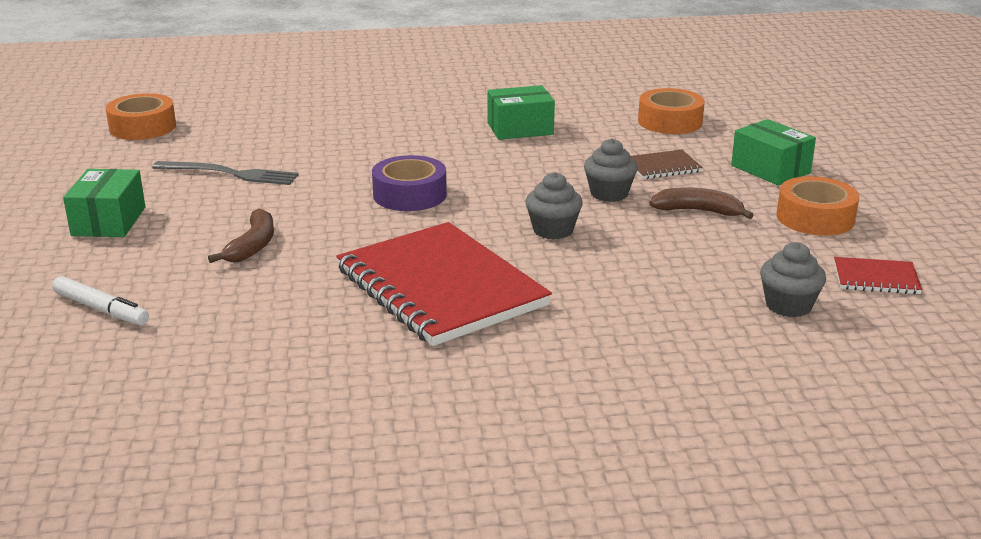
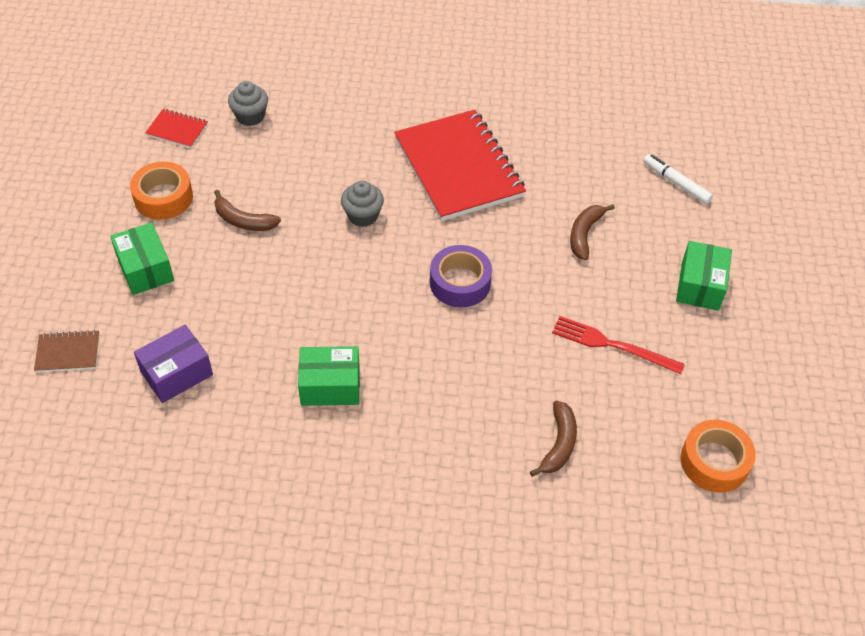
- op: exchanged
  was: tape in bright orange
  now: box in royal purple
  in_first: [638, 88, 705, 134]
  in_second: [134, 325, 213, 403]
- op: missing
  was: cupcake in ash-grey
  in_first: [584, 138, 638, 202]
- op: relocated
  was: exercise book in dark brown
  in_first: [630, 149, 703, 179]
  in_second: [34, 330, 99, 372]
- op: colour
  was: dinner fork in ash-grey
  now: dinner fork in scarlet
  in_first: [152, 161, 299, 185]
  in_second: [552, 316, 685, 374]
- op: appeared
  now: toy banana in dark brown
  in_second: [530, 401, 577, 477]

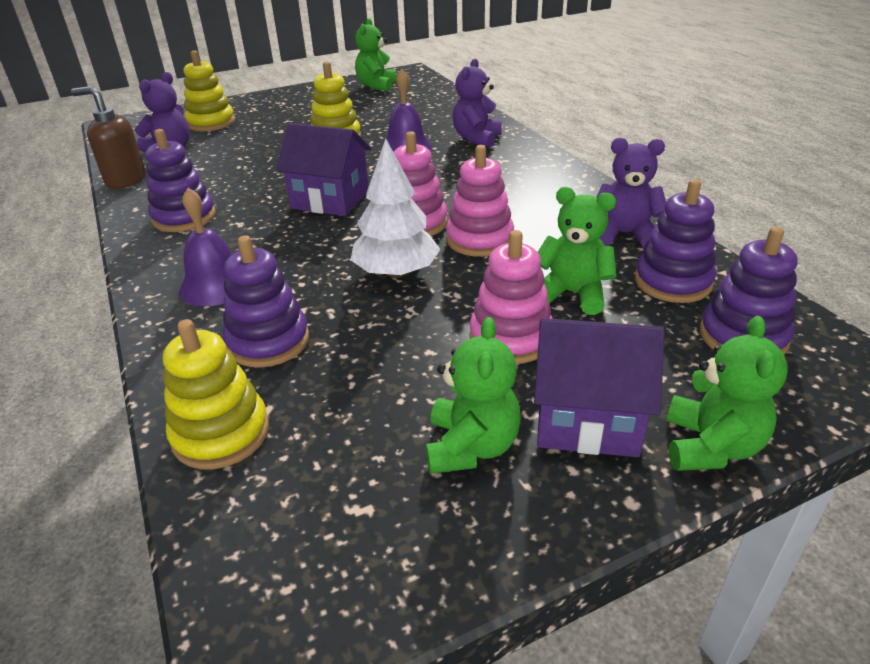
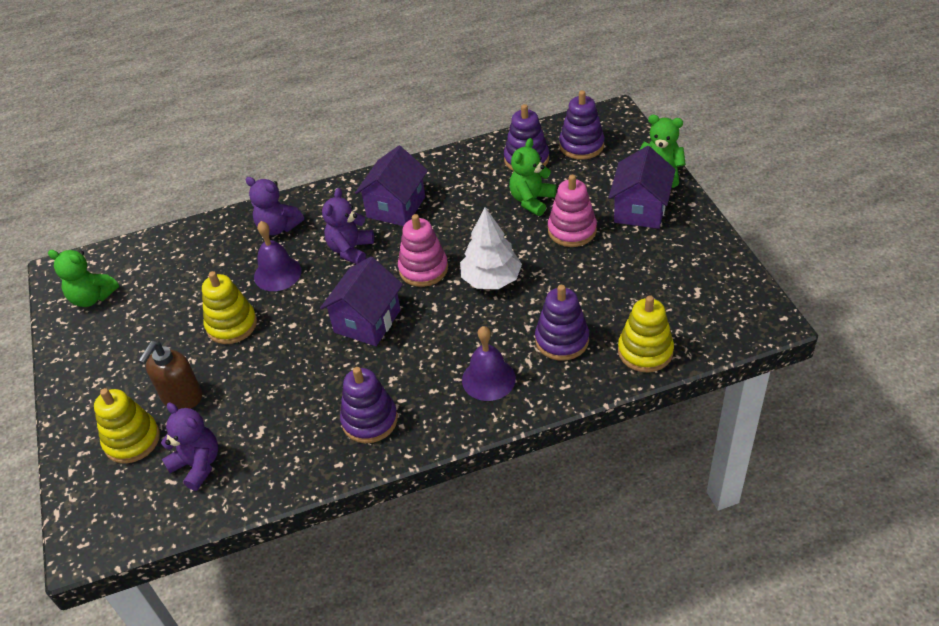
- op: relocated
  was: pump bottle in dark brown
  in_first: [71, 86, 146, 189]
  in_second: [138, 341, 202, 409]
- op: relocated
  was: teddy in royal purple
  in_first: [596, 138, 666, 247]
  in_second: [322, 188, 374, 264]
- op: missing
  was: stacking rings in rose-pink
  in_first: [446, 145, 514, 257]
- op: missing
  was: teddy in green
  in_first: [426, 317, 521, 474]
- op: appeared
  now: house in royal purple
  in_second: [355, 146, 428, 226]

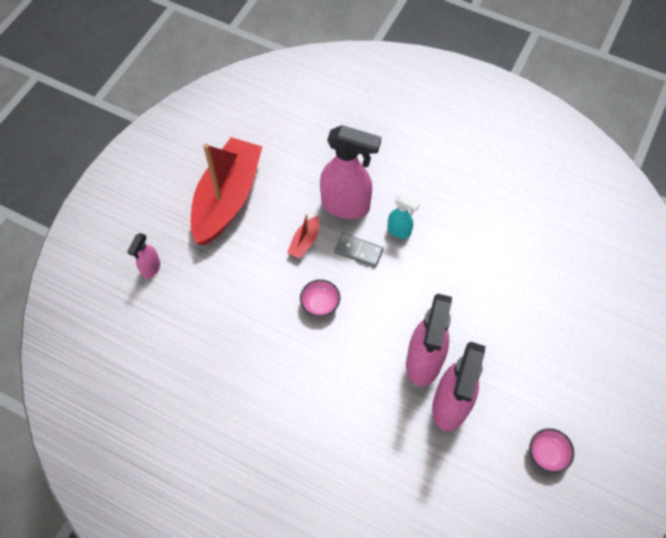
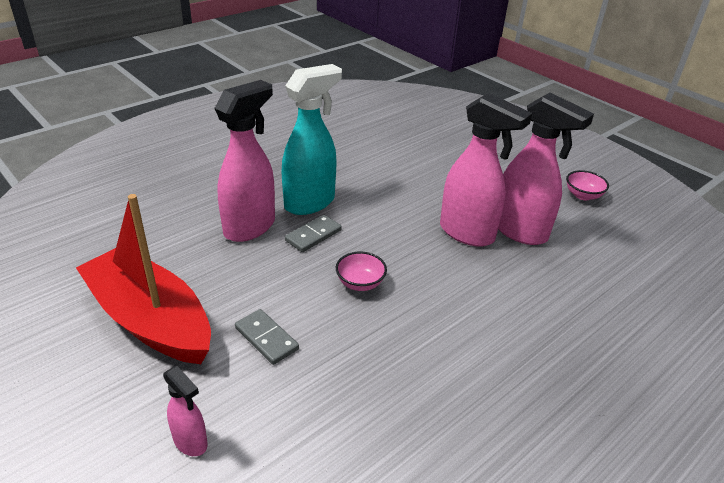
- op: size
  was: spray bottle in teal
  in_first: [388, 195, 420, 239]
  in_second: [281, 64, 342, 215]
  ratio: 2.02
- op: missing
  was: toy boat in scarlet
  in_first: [287, 214, 320, 259]
- op: appeared
  now: domino in ash-grey
  in_second: [235, 309, 299, 365]

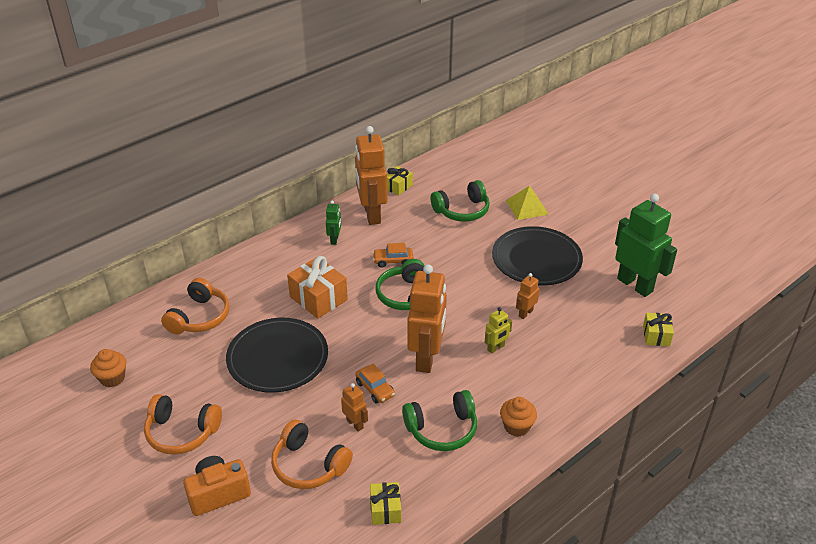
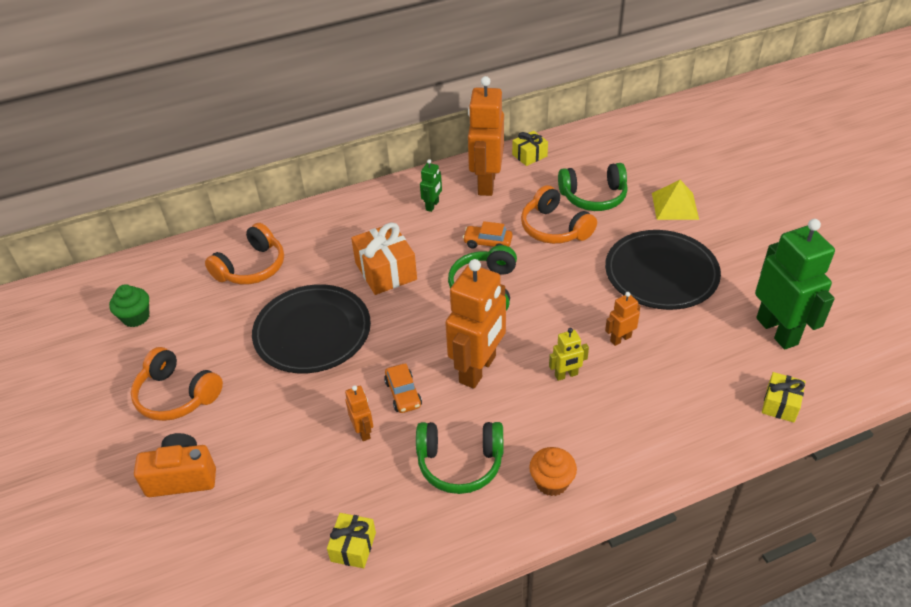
- op: colour
  was: cupcake in bright orange
  now: cupcake in green
  in_first: [90, 349, 126, 387]
  in_second: [109, 284, 149, 327]
- op: relocated
  was: headset in bright orange
  in_first: [271, 419, 353, 489]
  in_second: [521, 185, 597, 244]

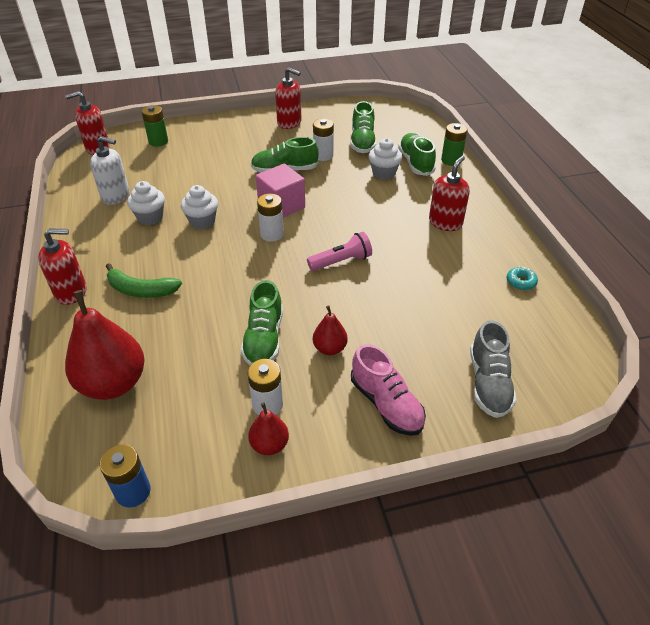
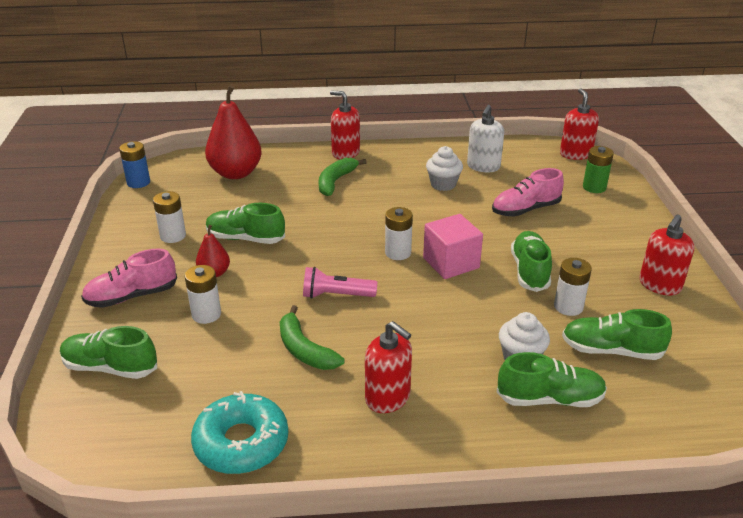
- op: missing
  was: AA battery in green
  in_first: [441, 123, 467, 166]
- op: missing
  was: cupcake in white
  in_first: [181, 185, 218, 229]
- op: spun
  was: pump bottle in scarlet
  in_first: [38, 228, 87, 305]
  in_second: [330, 90, 360, 159]
  clockwise: 120
- op: spun
  was: torch in rose-pink
  in_first: [307, 232, 372, 271]
  in_second: [303, 267, 377, 299]
  clockwise: 105
- op: size
  was: doughnut in teal
  in_first: [507, 266, 538, 290]
  in_second: [191, 391, 288, 474]
  ratio: 2.27
- op: colour
  was: sneaker in ash-grey
  now: sneaker in green
  in_first: [470, 320, 517, 418]
  in_second: [60, 326, 157, 379]
- op: missing
  was: pear fruit in scarlet
  in_first: [248, 402, 289, 455]
- op: appeared
  now: sneaker in rose-pink
  in_second: [492, 168, 564, 217]
- op: appeared
  now: AA battery in white
  in_second: [185, 265, 221, 324]
- op: appeared
  now: toy banana in green
  in_second: [280, 305, 345, 370]

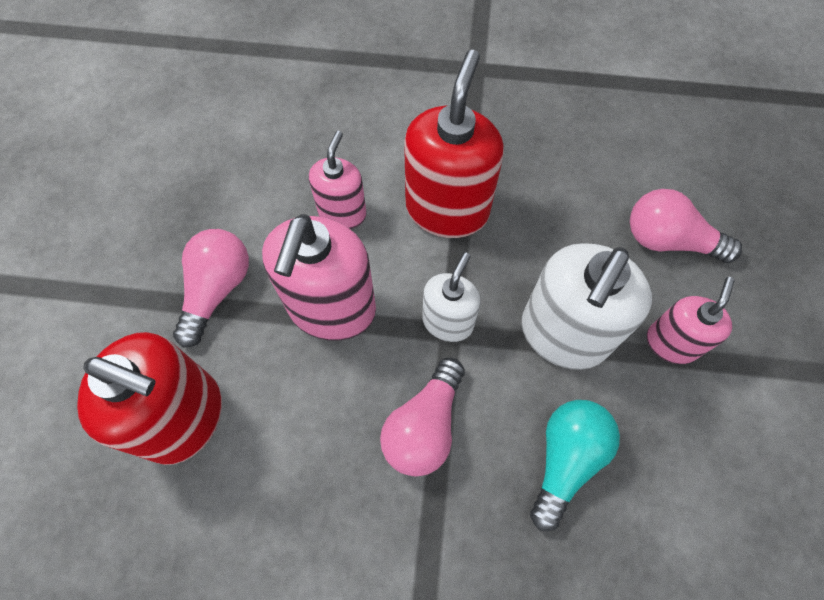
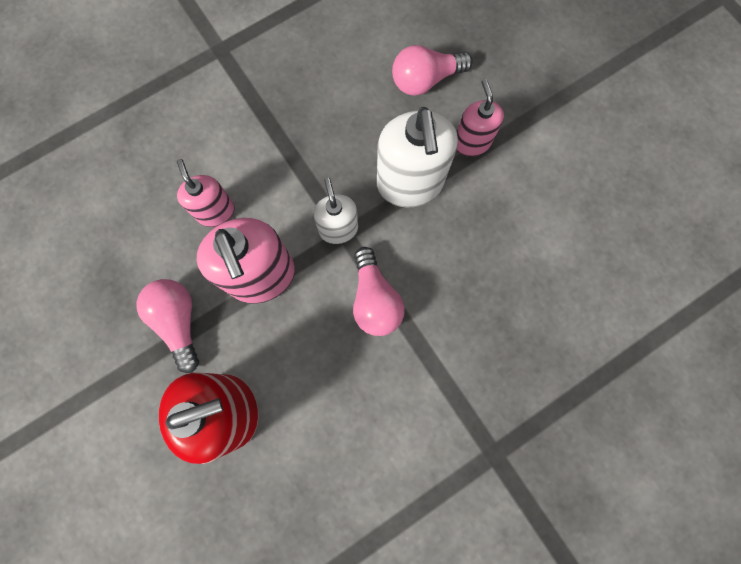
- op: missing
  was: pump bottle in scarlet
  in_first: [404, 50, 504, 238]
- op: missing
  was: light bulb in teal
  in_first: [530, 400, 620, 531]

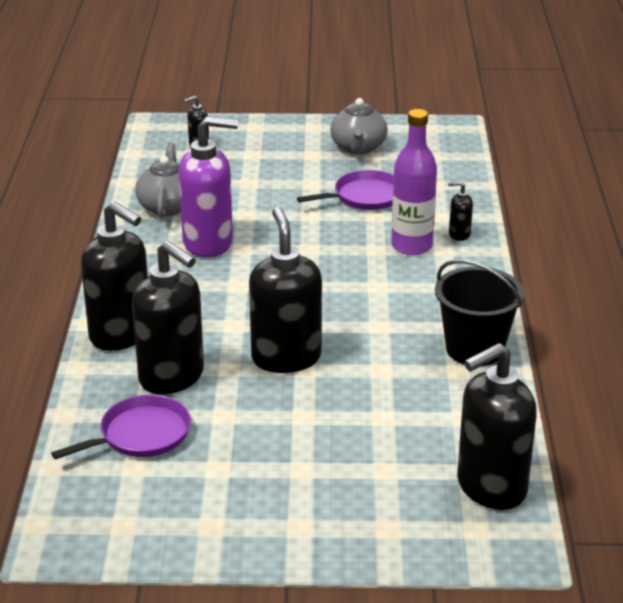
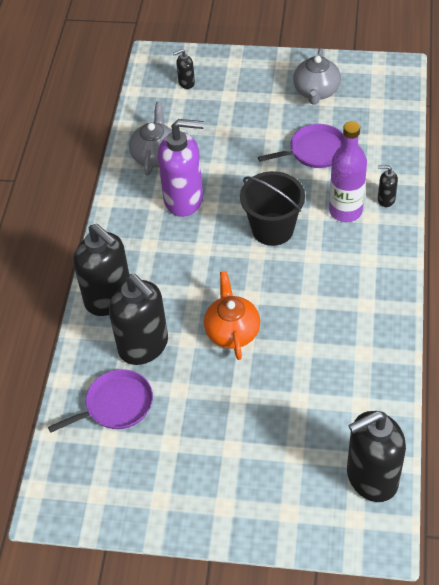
- op: exchanged
  was: pump bottle in black
  now: tea pot in bright orange
  in_first: [249, 207, 322, 373]
  in_second: [204, 271, 260, 360]
- op: relocated
  was: pail in black
  in_first: [435, 260, 524, 366]
  in_second: [240, 171, 305, 246]

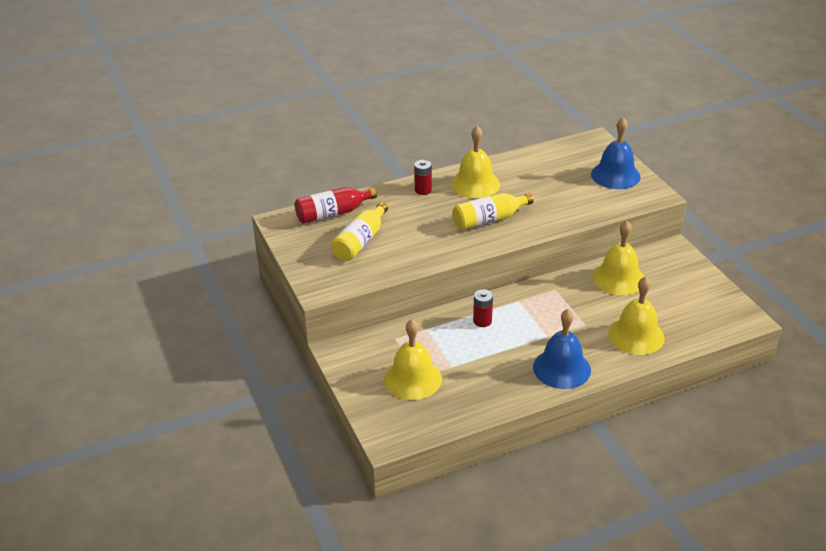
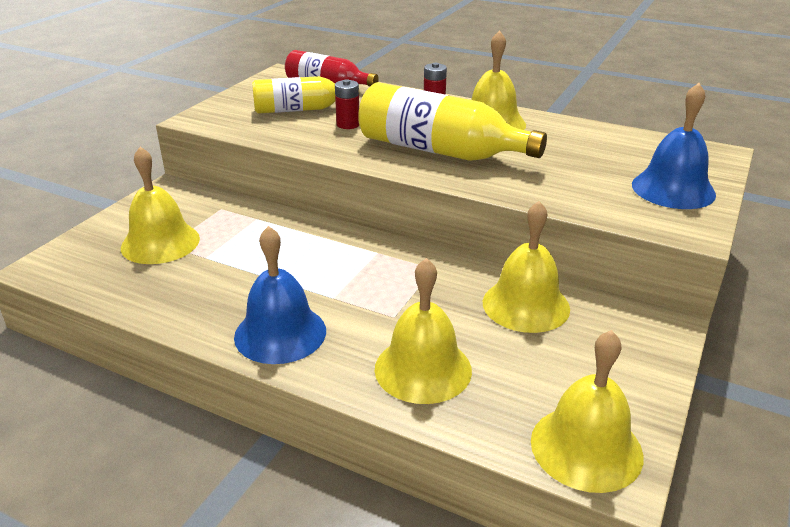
- op: size
  was: flask in golden
  in_first: [453, 193, 533, 230]
  in_second: [358, 82, 547, 161]
  ratio: 1.57
- op: relocated
  was: AA battery in scarlet
  in_first: [473, 289, 493, 327]
  in_second: [335, 79, 359, 129]
- op: appeared
  now: hand bell in golden
  in_second: [531, 330, 643, 493]

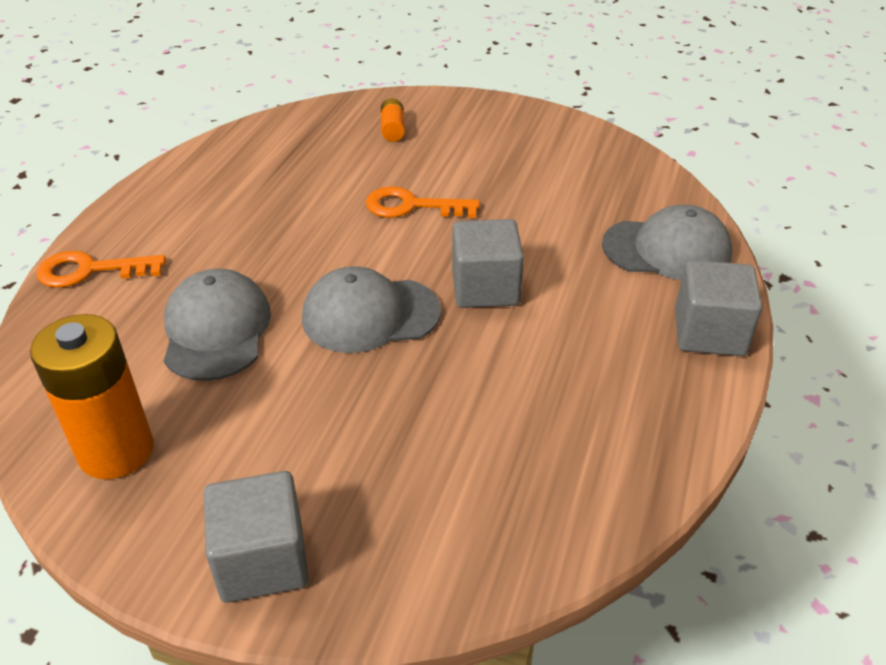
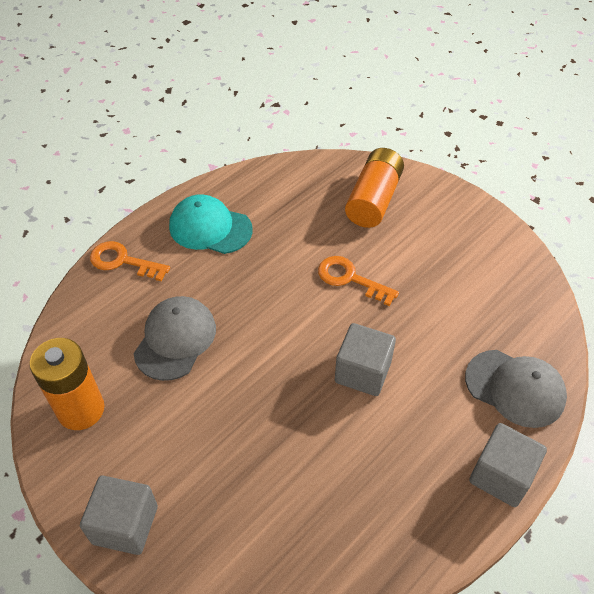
- op: size
  was: AA battery in bright orange
  in_first: [381, 98, 405, 142]
  in_second: [345, 148, 404, 228]
  ratio: 2.14
- op: missing
  was: cap in ash-grey
  in_first: [302, 267, 441, 353]
- op: appeared
  now: cap in teal
  in_second: [169, 194, 253, 254]

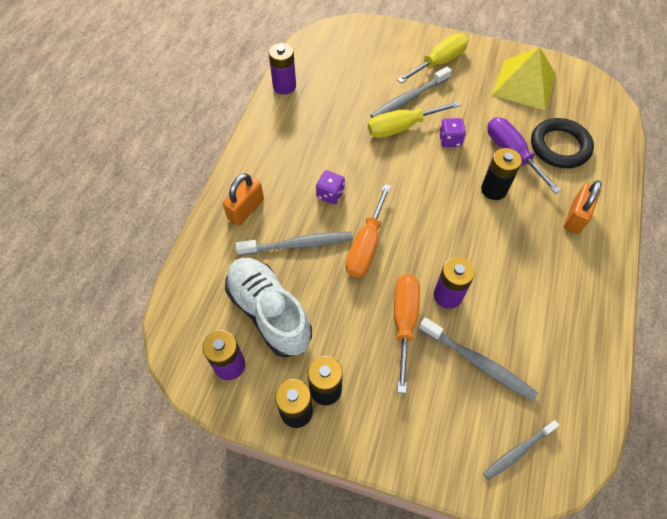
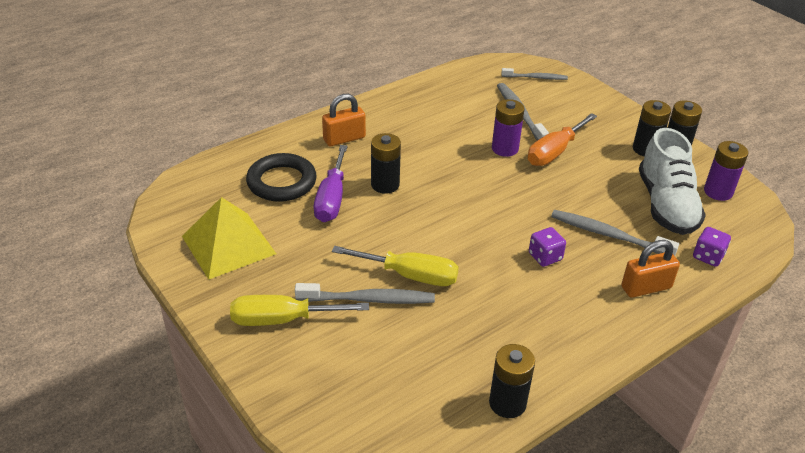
- op: colour
  was: AA battery in royal purple
  now: AA battery in black
  in_first: [269, 43, 296, 95]
  in_second: [489, 344, 535, 418]
- op: relocated
  was: die in royal purple
  in_first: [439, 118, 466, 147]
  in_second: [693, 227, 731, 267]
- op: missing
  was: screwdriver in bright orange
  in_first: [345, 184, 391, 278]

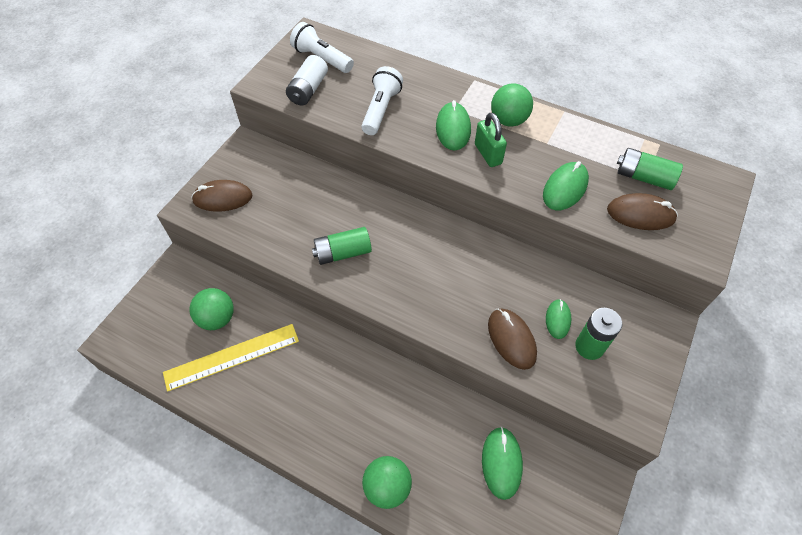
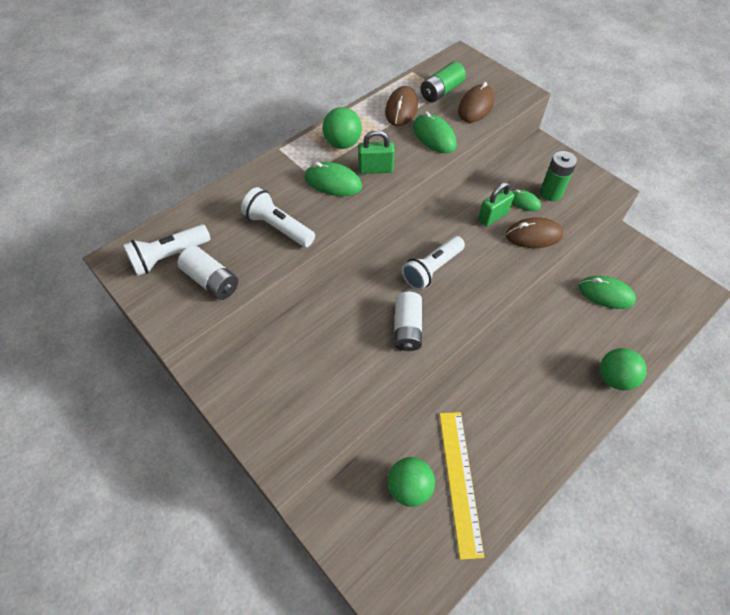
- op: relocated
  was: mouse in dark brown
  in_first: [191, 180, 253, 212]
  in_second: [385, 86, 418, 126]
- op: colour
  was: AA battery in green
  now: AA battery in white
  in_first: [312, 227, 372, 265]
  in_second: [394, 292, 422, 351]
- op: appeared
  now: small lock in green
  in_second: [478, 182, 514, 227]
- op: appeared
  now: torch in white
  in_second: [402, 236, 465, 290]

